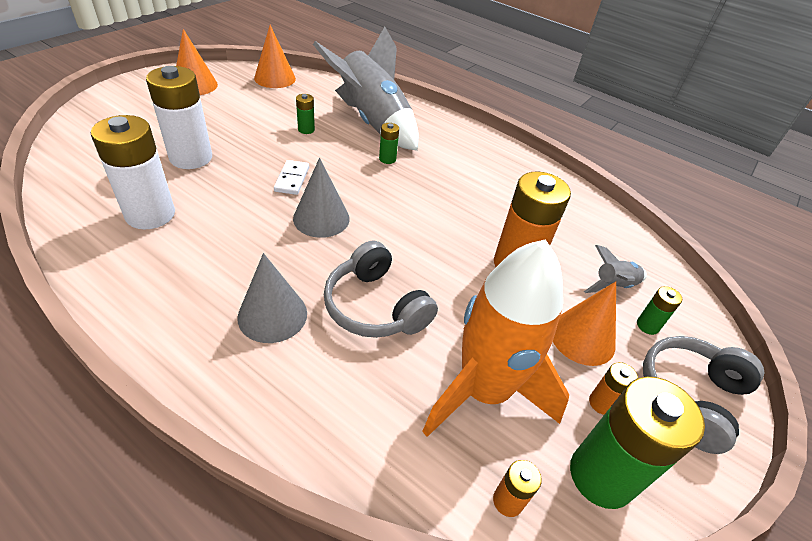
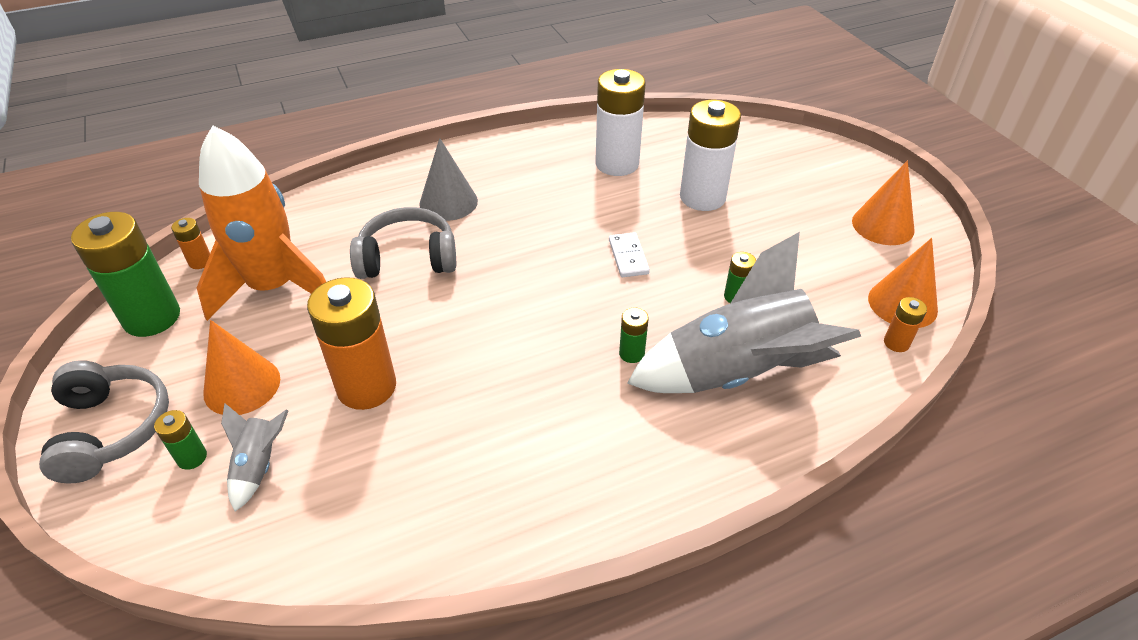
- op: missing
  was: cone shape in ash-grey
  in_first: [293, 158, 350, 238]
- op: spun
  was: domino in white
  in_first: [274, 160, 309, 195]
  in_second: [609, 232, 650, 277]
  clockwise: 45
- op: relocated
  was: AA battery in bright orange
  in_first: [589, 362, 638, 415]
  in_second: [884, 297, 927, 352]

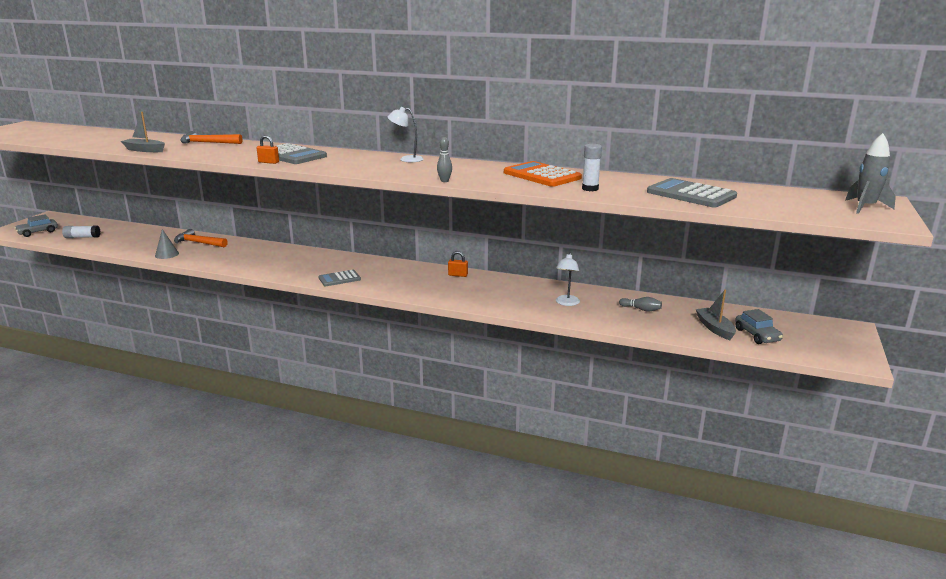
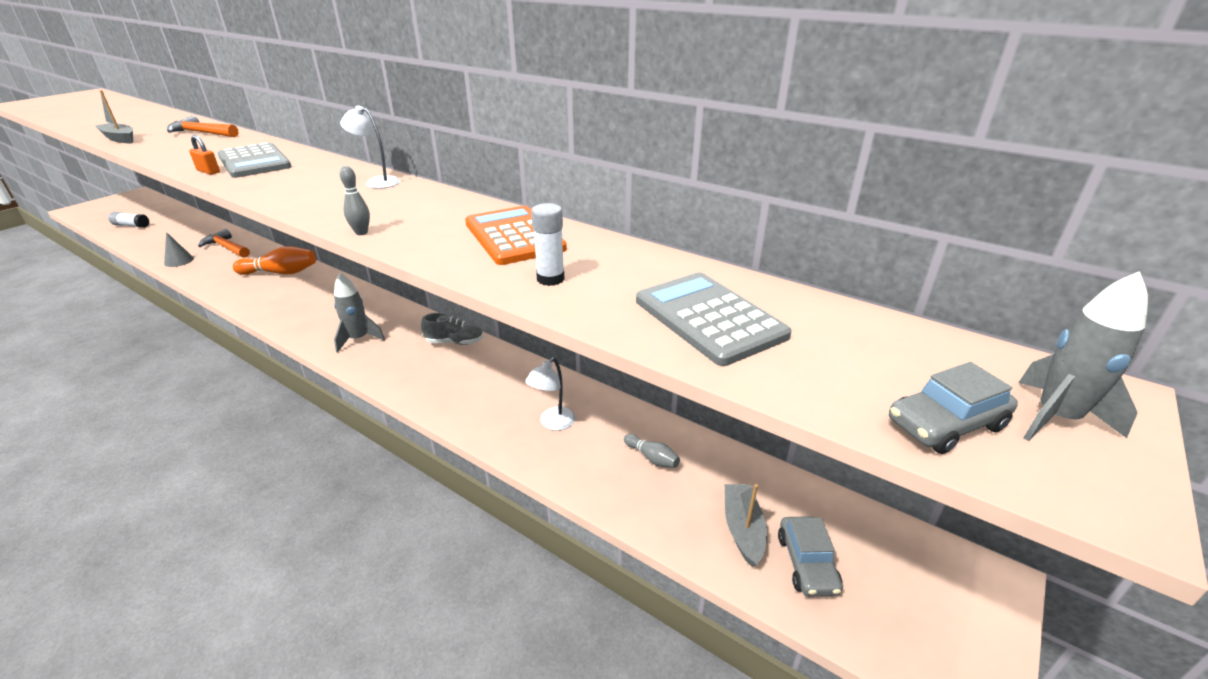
- op: relocated
  was: car in ash-grey
  in_first: [14, 214, 58, 237]
  in_second: [889, 362, 1018, 454]
- op: exchanged
  was: small lock in bright orange
  now: sneaker in ash-grey
  in_first: [448, 251, 468, 277]
  in_second: [421, 313, 483, 345]
- op: missing
  was: calculator in ash-grey
  in_first: [318, 270, 361, 286]
- op: appeared
  now: tenpin in bright orange
  in_second: [233, 246, 316, 275]
- op: appeared
  now: spaceship in ash-grey
  in_second: [334, 273, 385, 353]

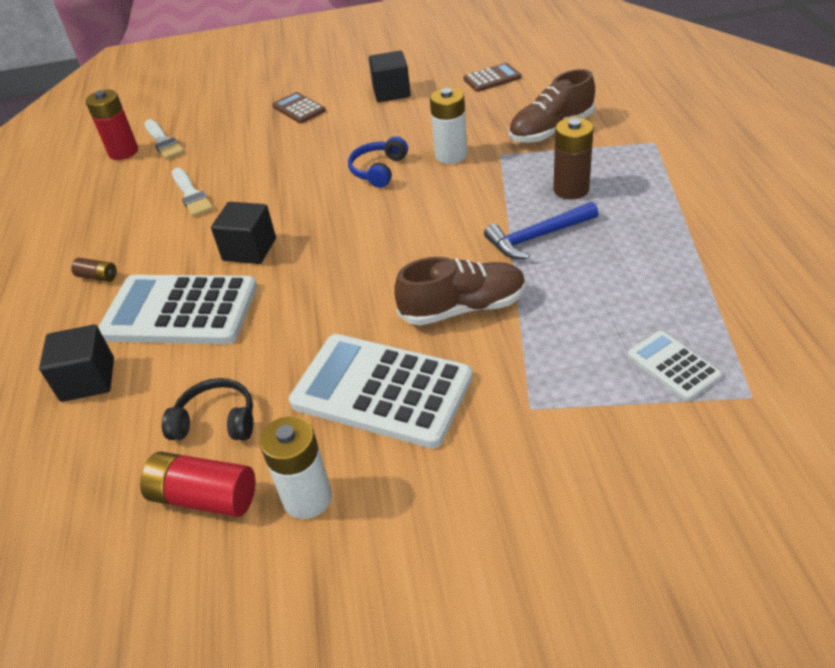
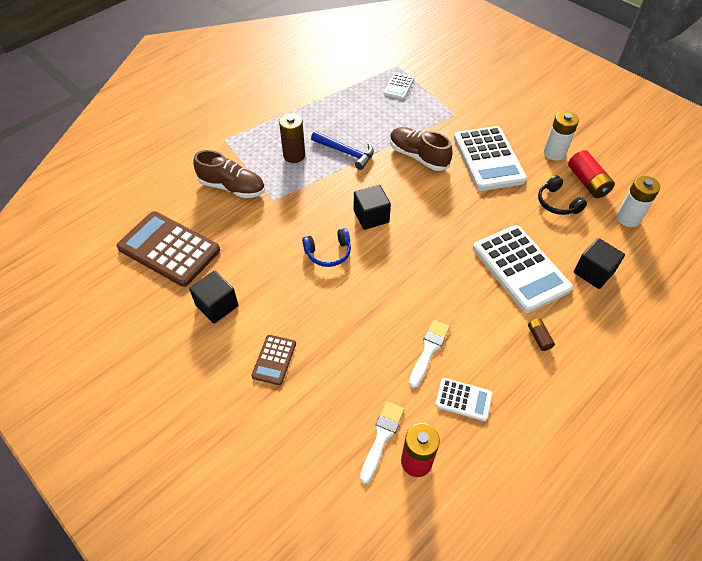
- op: size
  was: calculator in dark brown
  in_first: [463, 63, 521, 92]
  in_second: [116, 211, 220, 287]
  ratio: 2.04
- op: relocated
  was: AA battery in white
  in_first: [430, 87, 467, 164]
  in_second: [616, 176, 660, 227]
- op: relocated
  was: cube in black
  in_first: [211, 202, 276, 264]
  in_second: [354, 185, 391, 230]
- op: appeared
  now: calculator in white
  in_second: [435, 378, 493, 421]

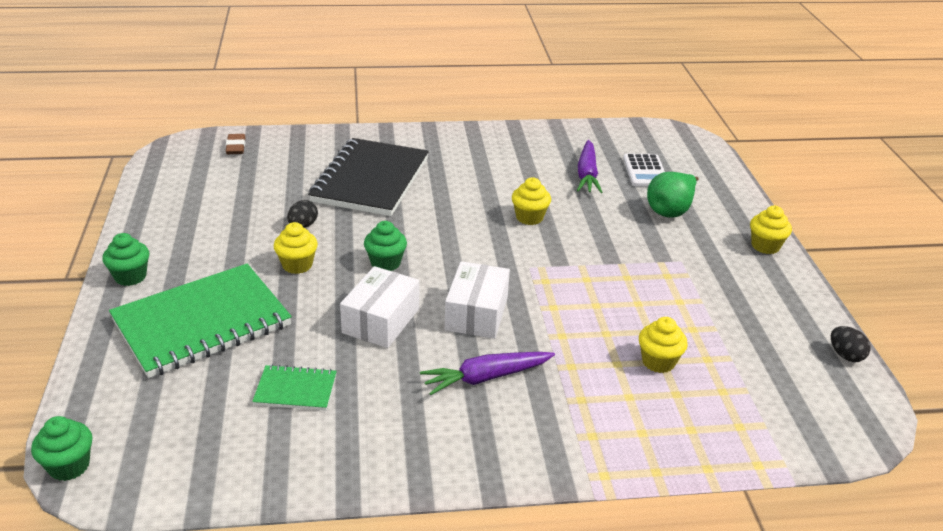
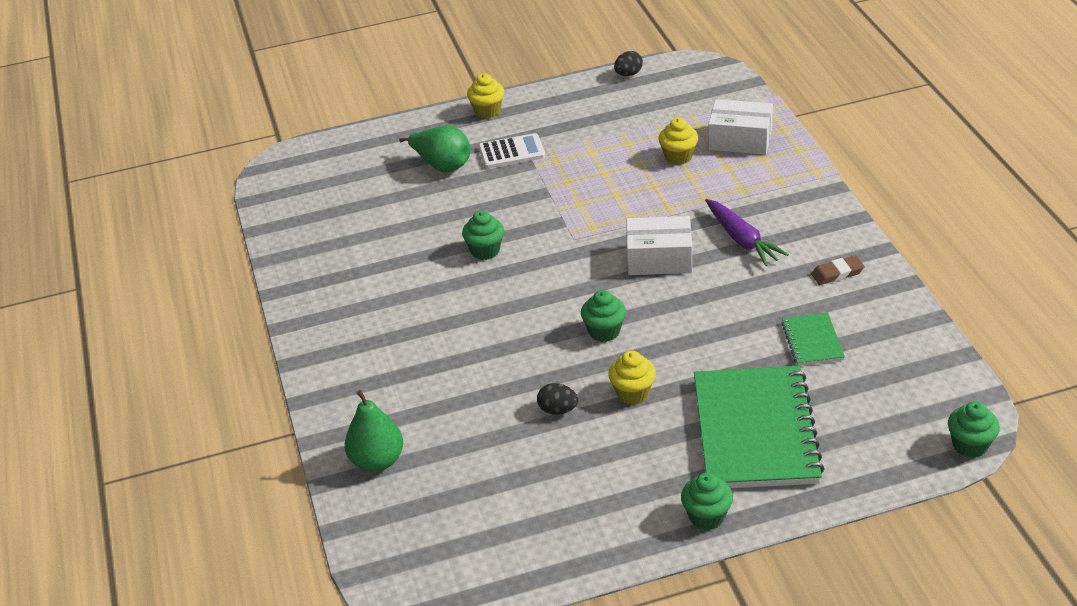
- op: relocated
  was: eraser in dark brown
  in_first: [226, 134, 245, 154]
  in_second: [811, 255, 865, 285]
- op: missing
  was: exercise book in black
  in_first: [308, 138, 429, 216]
- op: missing
  was: carrot in royal purple
  in_first: [577, 140, 603, 193]
- op: relocated
  was: calculator in white
  in_first: [623, 154, 665, 187]
  in_second: [478, 133, 545, 169]
- op: colour
  was: cupcake in golden
  now: cupcake in green
  in_first: [512, 177, 551, 225]
  in_second: [462, 211, 504, 260]
- op: spun
  was: exercise book in green
  in_first: [109, 264, 292, 378]
  in_second: [694, 366, 824, 488]
  clockwise: 45
- op: relocated
  was: box in white
  in_first: [340, 266, 419, 348]
  in_second: [708, 99, 773, 155]
- op: appeared
  now: pear fruit in green
  in_second: [345, 390, 403, 472]

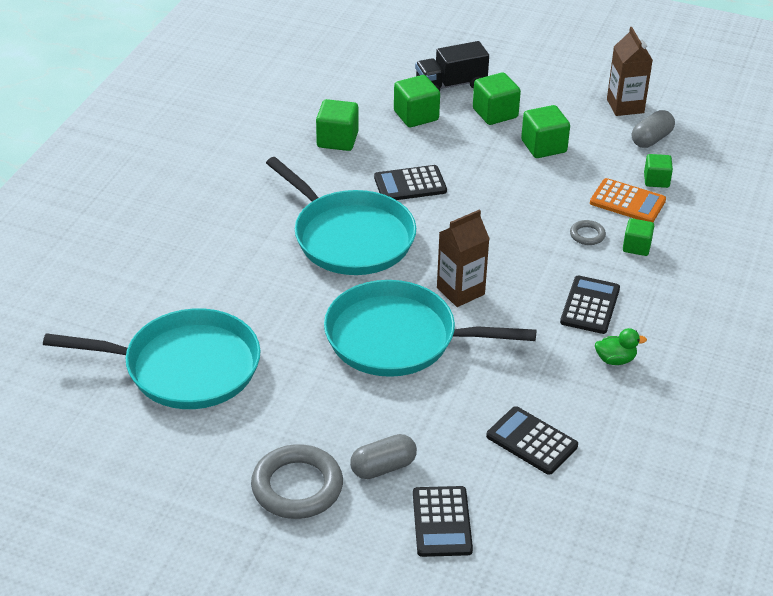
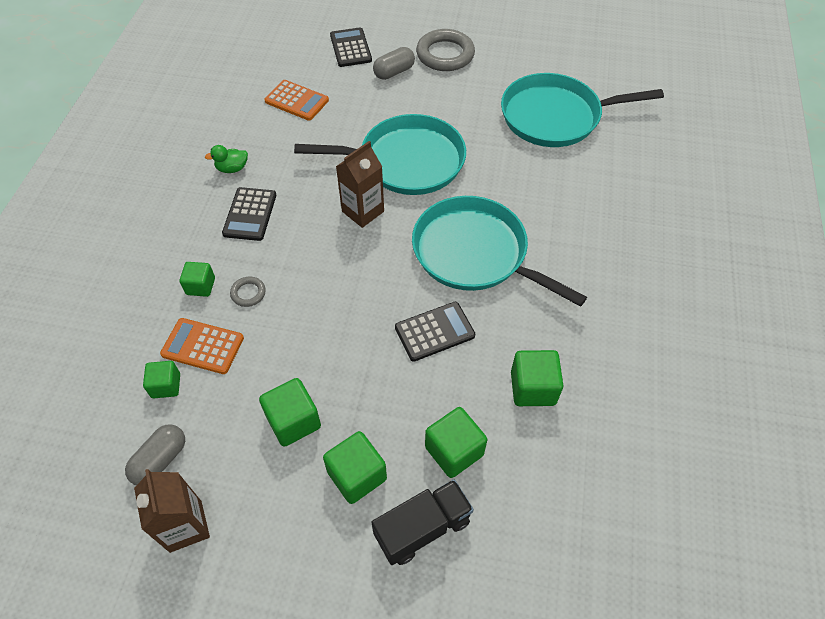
- op: colour
  was: calculator in black
  now: calculator in bright orange
  in_first: [486, 406, 578, 475]
  in_second: [264, 80, 329, 121]

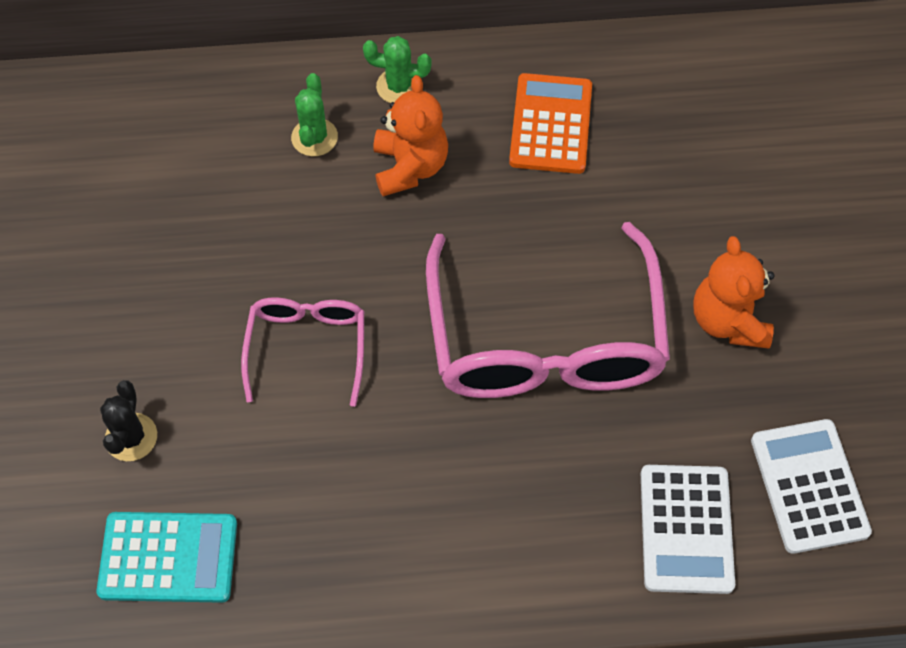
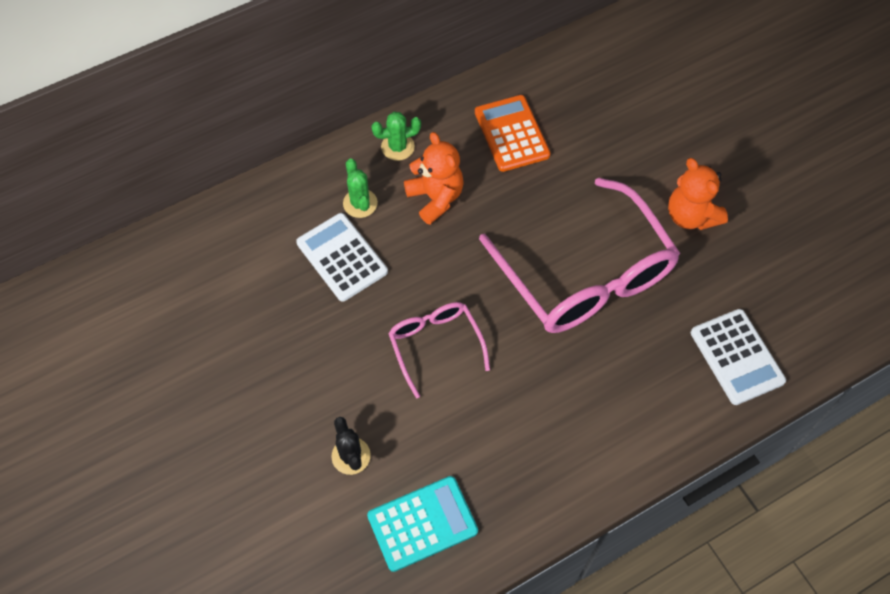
- op: relocated
  was: calculator in white
  in_first: [751, 419, 872, 554]
  in_second: [296, 213, 388, 302]

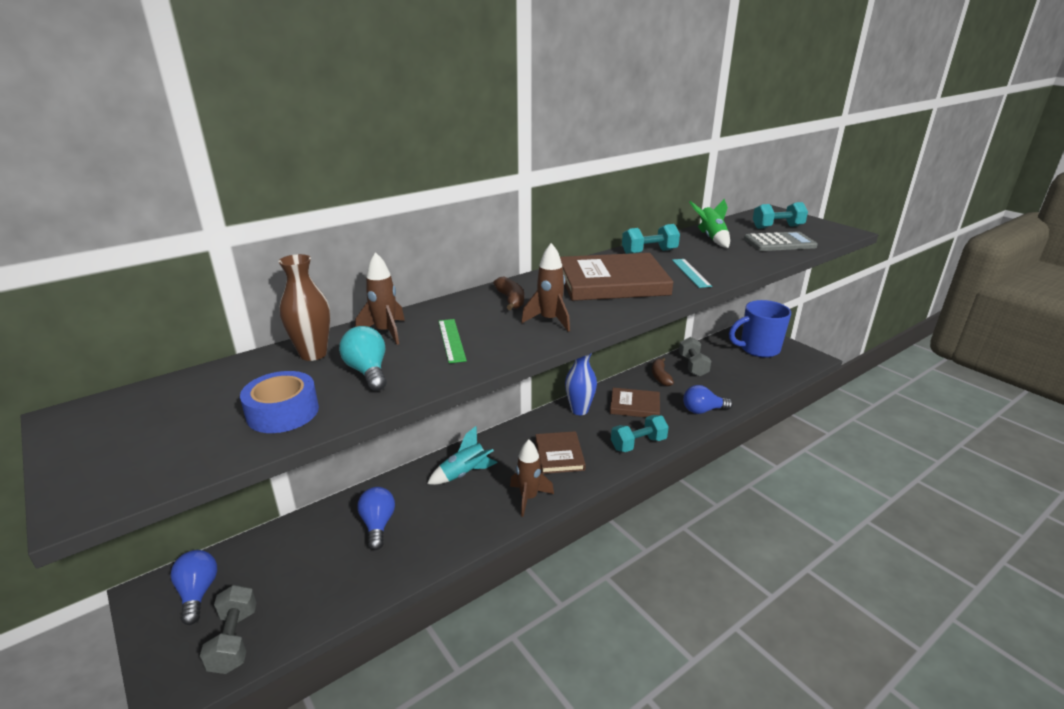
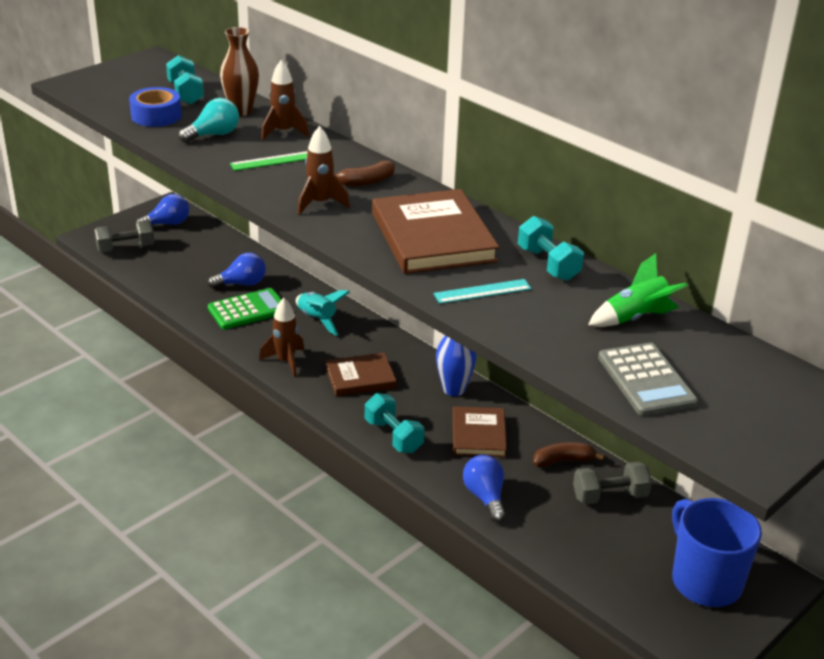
- op: relocated
  was: dumbbell in teal
  in_first: [753, 202, 808, 229]
  in_second: [166, 55, 204, 105]
- op: appeared
  now: calculator in green
  in_second: [208, 288, 282, 329]

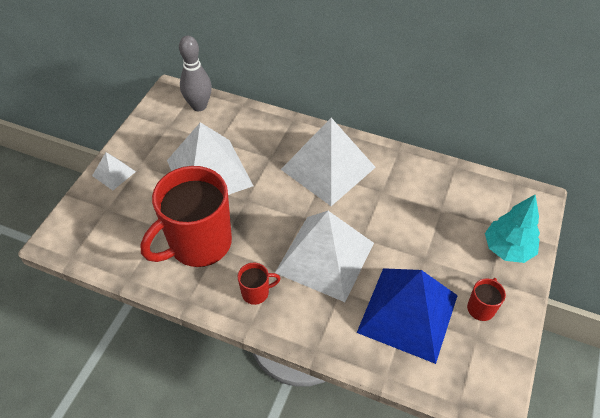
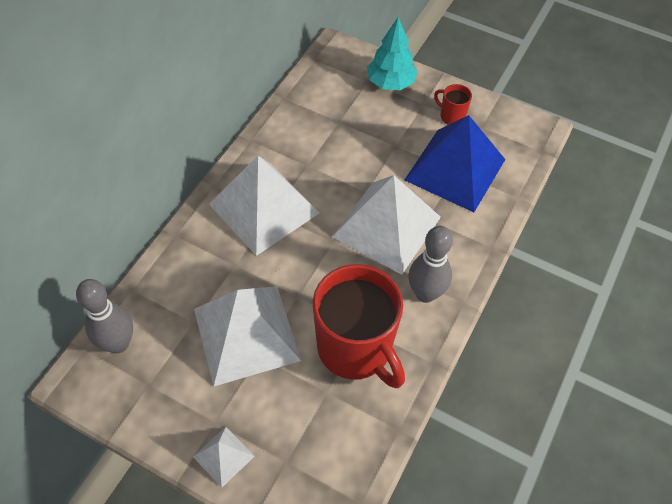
- op: exchanged
  was: coffee mug in scarlet
  now: tenpin in ash-grey
  in_first: [238, 263, 281, 305]
  in_second: [408, 226, 453, 303]

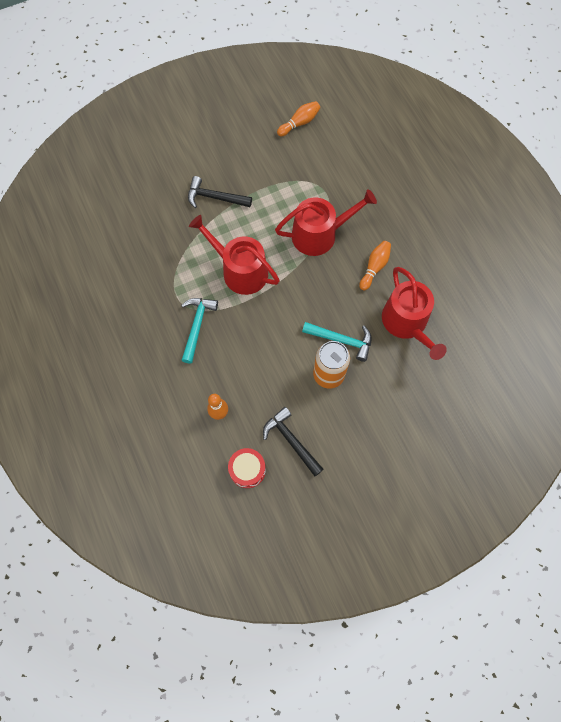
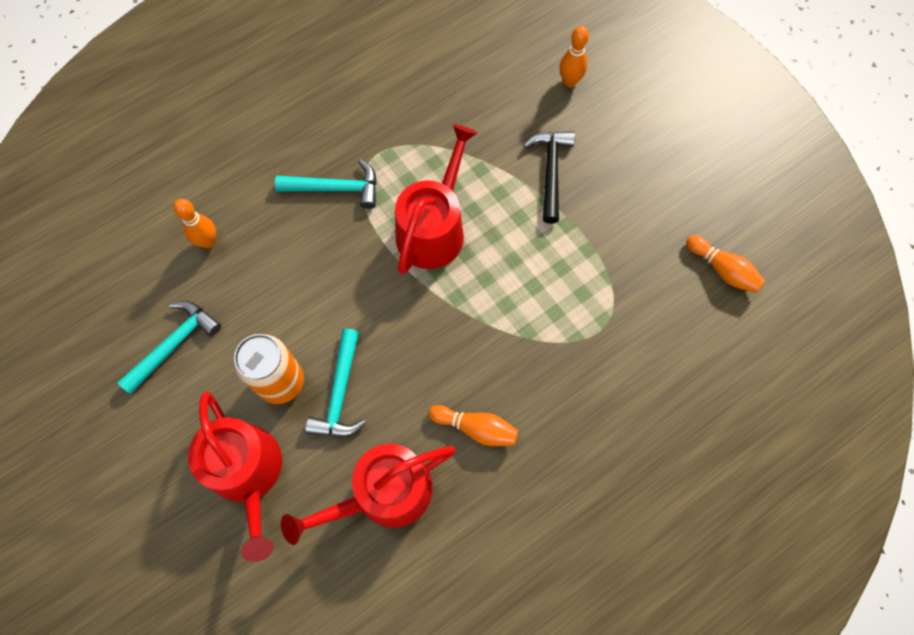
- op: relocated
  was: sprinkling can in scarlet
  in_first: [275, 189, 377, 256]
  in_second: [188, 391, 282, 562]
- op: colour
  was: claw hammer in black
  now: claw hammer in teal
  in_first: [263, 407, 324, 476]
  in_second: [117, 301, 221, 394]
- op: missing
  was: drum in scarlet
  in_first: [228, 448, 266, 488]
- op: appeared
  now: tenpin in bright orange
  in_second: [560, 26, 589, 87]

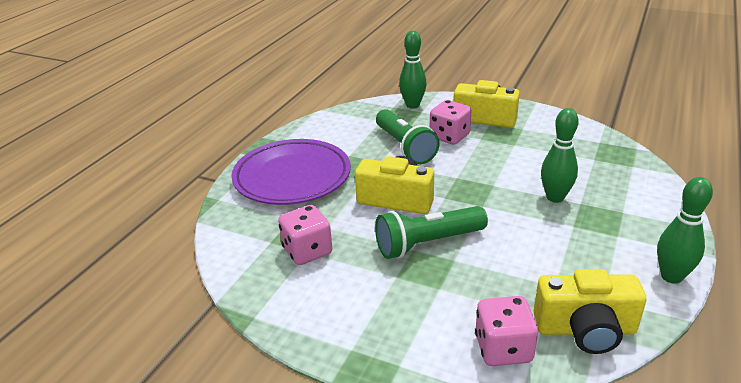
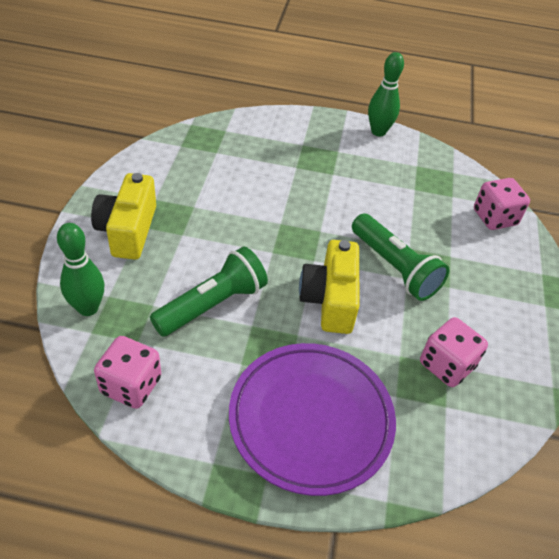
- op: relocated
  was: die in rose-pink
  in_first: [430, 100, 471, 145]
  in_second: [94, 336, 161, 409]
- op: missing
  was: tenpin in green
  in_first: [541, 108, 578, 203]
- op: missing
  was: compact camera in golden
  in_first: [534, 269, 647, 354]

